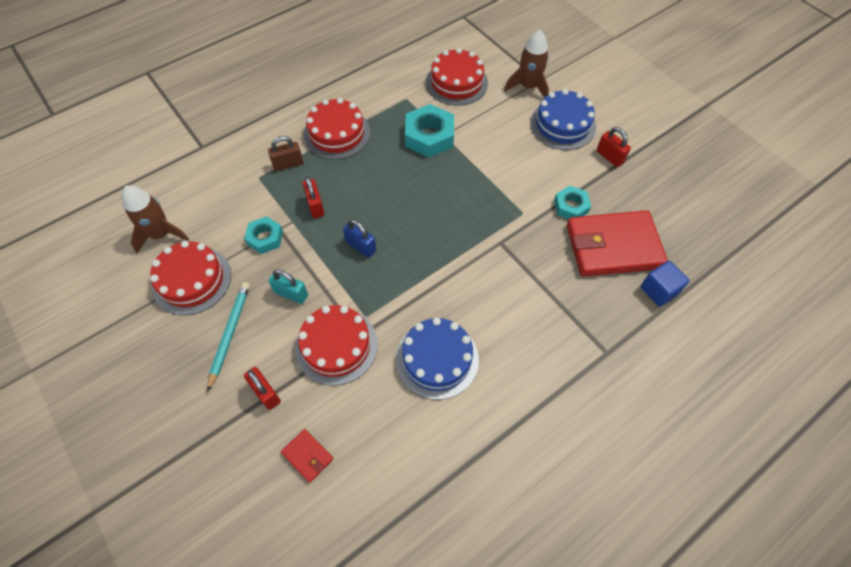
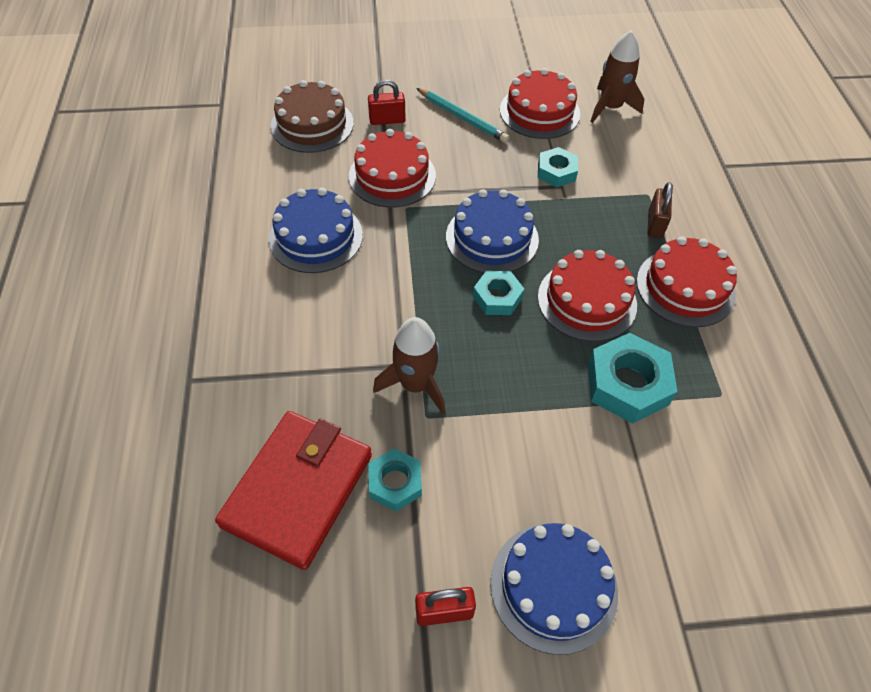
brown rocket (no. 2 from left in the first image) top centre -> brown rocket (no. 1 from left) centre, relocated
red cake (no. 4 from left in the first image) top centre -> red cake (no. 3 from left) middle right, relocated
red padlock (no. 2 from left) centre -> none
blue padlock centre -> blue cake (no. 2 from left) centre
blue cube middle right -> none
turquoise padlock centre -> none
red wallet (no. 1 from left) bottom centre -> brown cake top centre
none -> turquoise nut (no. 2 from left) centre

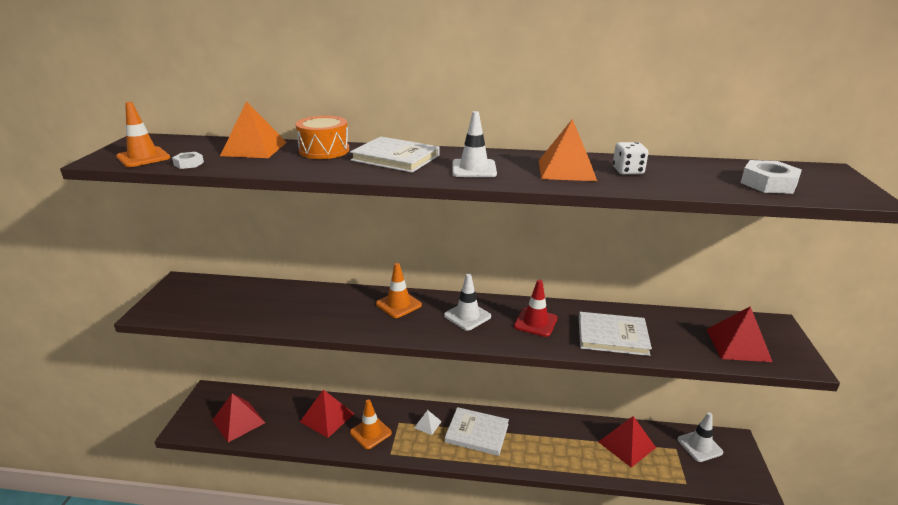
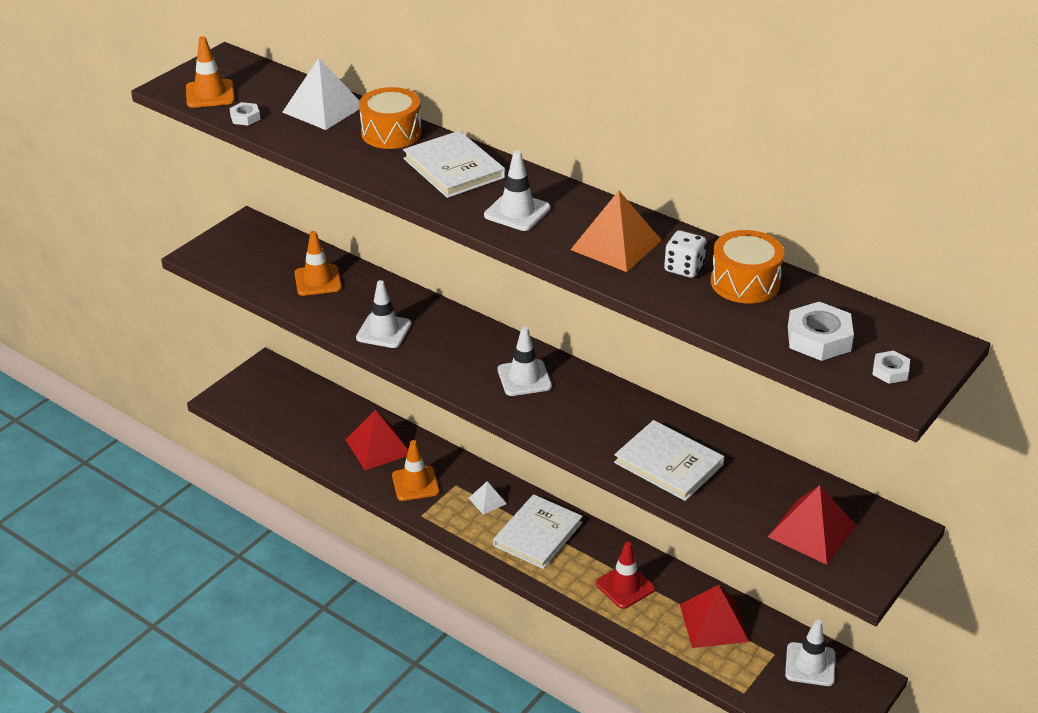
orange pyramid (no. 1 from left) top left -> white pyramid (no. 1 from left) top left
orange traffic cone (no. 3 from left in the first image) centre -> orange traffic cone (no. 2 from left) middle left, relocated
red traffic cone centre -> red traffic cone bottom centre, relocated
red pyramid (no. 1 from left) bottom left -> none
white book (no. 2 from left) bottom centre, 75 degrees clockwise
none -> orange drum (no. 2 from left) middle right
none -> white traffic cone (no. 1 from left) centre
none -> white nut (no. 3 from left) middle right

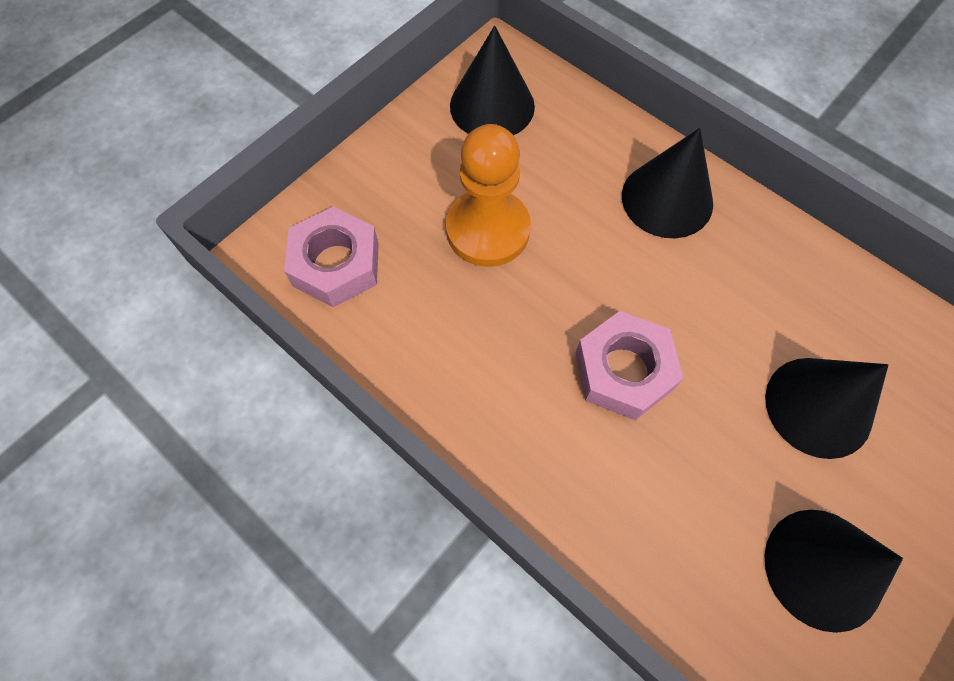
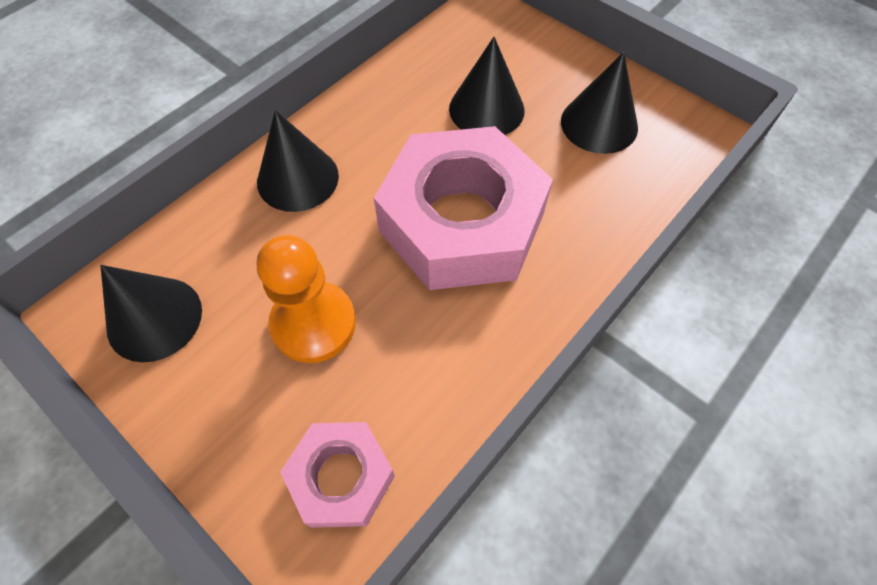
pink nut (no. 2 from left) centre, x1.96

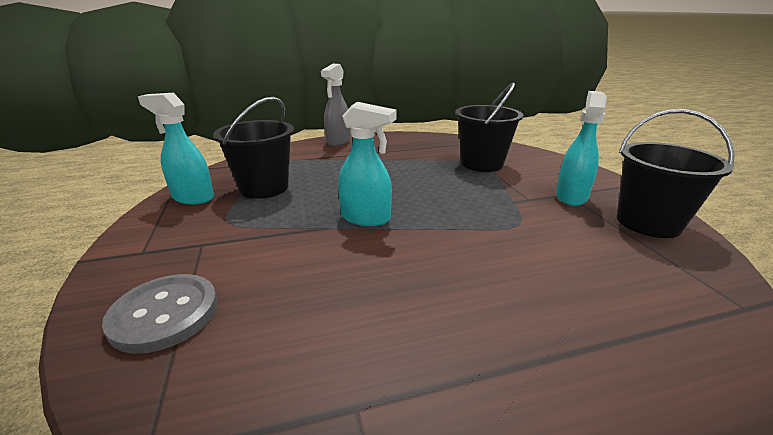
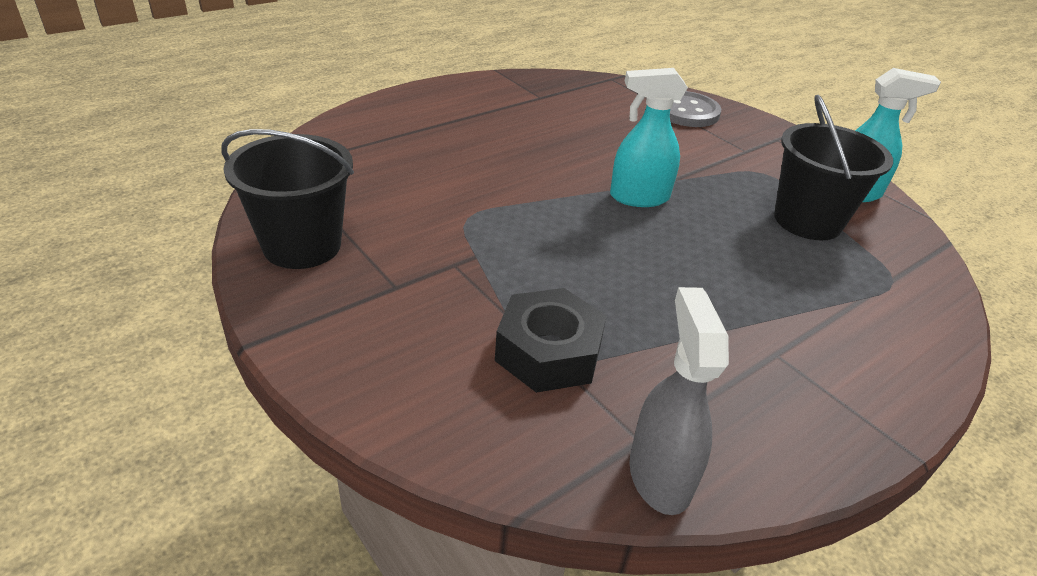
grey spray bottle top centre -> grey spray bottle bottom centre, relocated
black bucket (no. 2 from left) top centre -> black nut centre
turquoise spray bottle (no. 3 from left) middle right -> none

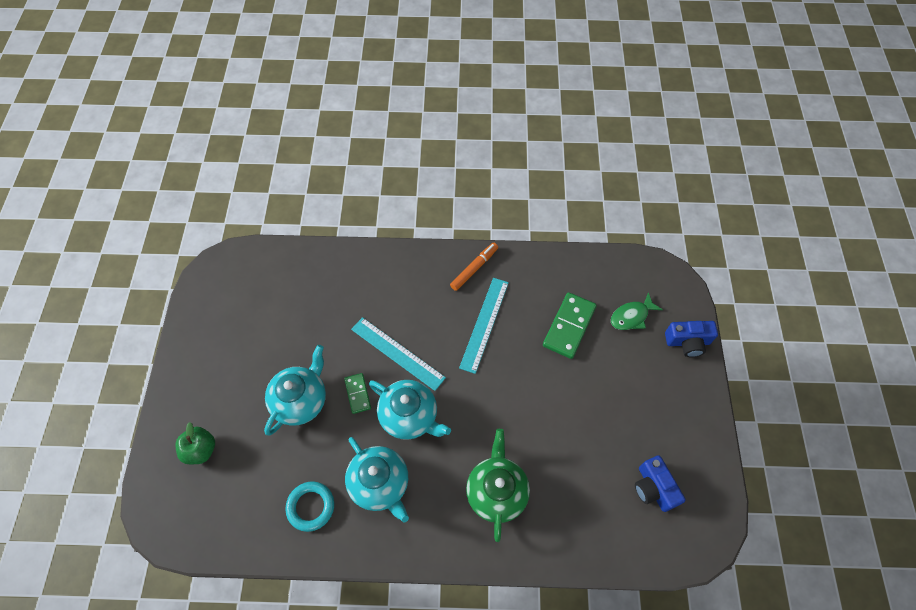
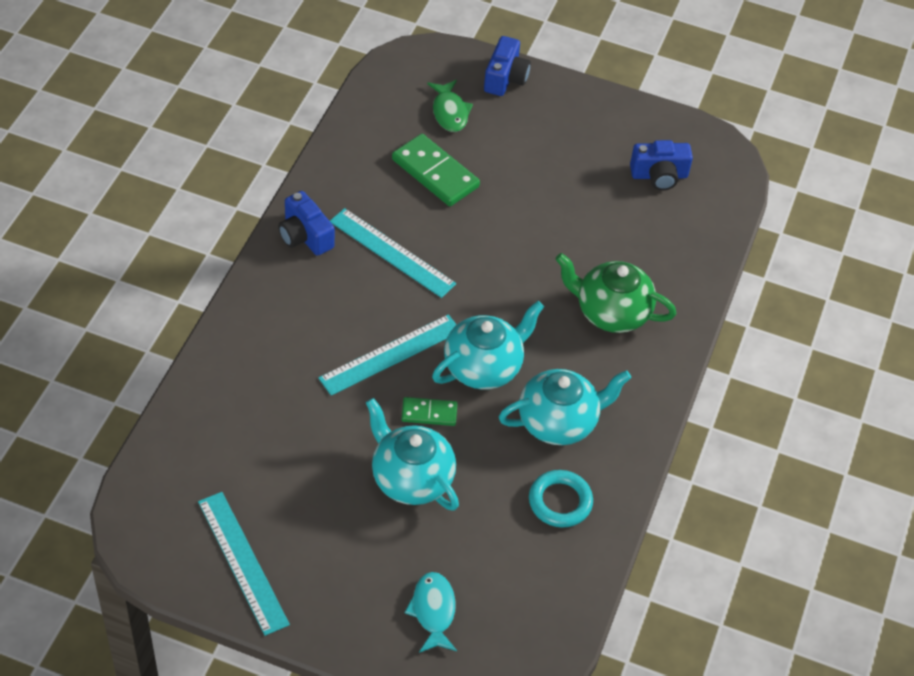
orange marker centre -> blue camera (no. 1 from left) top centre
green apple bottom left -> turquoise fish bottom centre
none -> turquoise ruler (no. 1 from left) bottom left

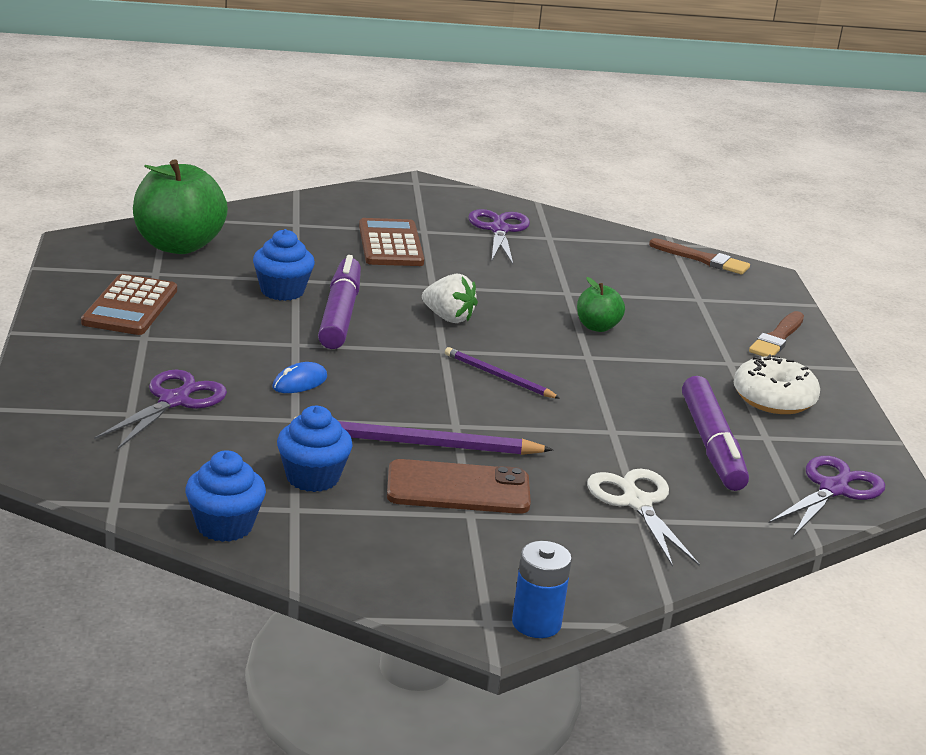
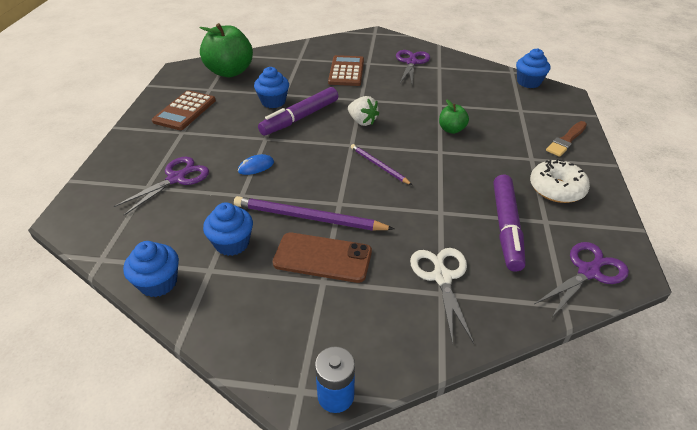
brown brush (no. 1 from left) middle right -> blue cupcake (no. 4 from left) top right
purple marker (no. 1 from left) centre -> purple marker (no. 1 from left) top centre, 150 degrees counterclockwise

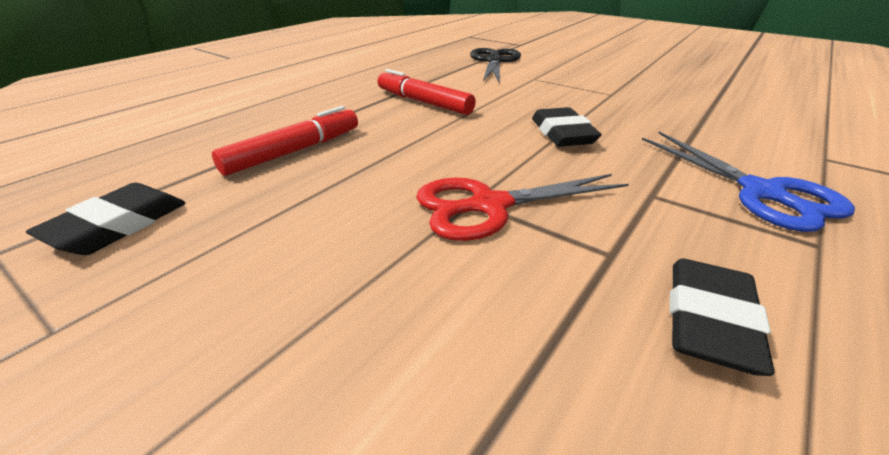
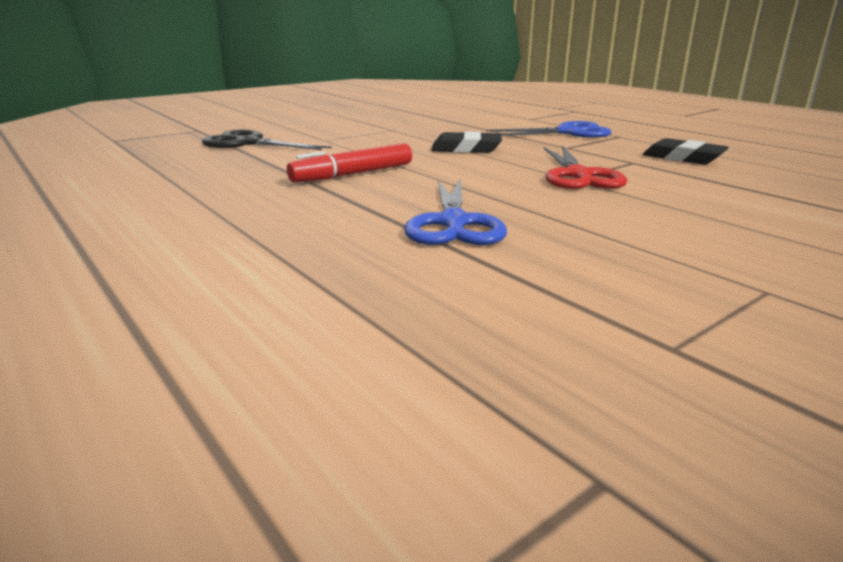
red marker (no. 1 from left) top left -> blue scissors (no. 1 from left) centre
black eraser (no. 1 from left) middle left -> none

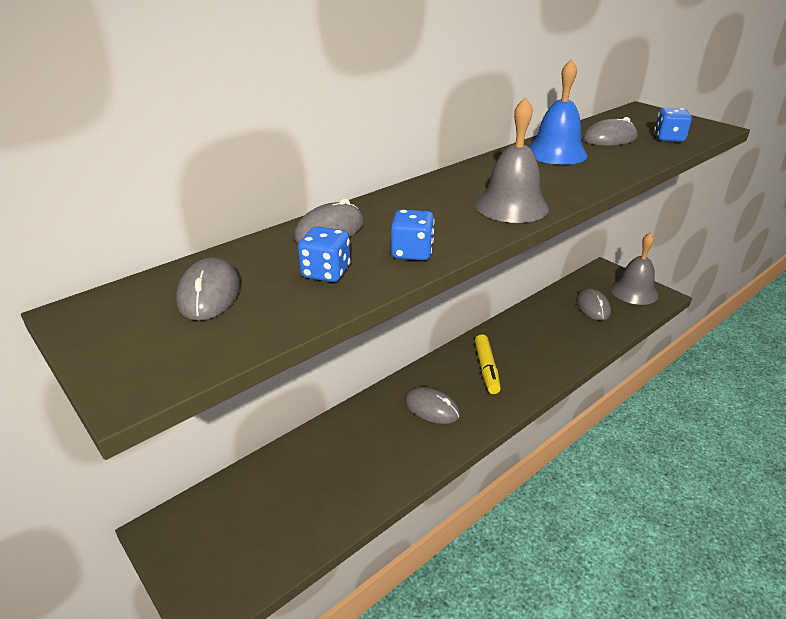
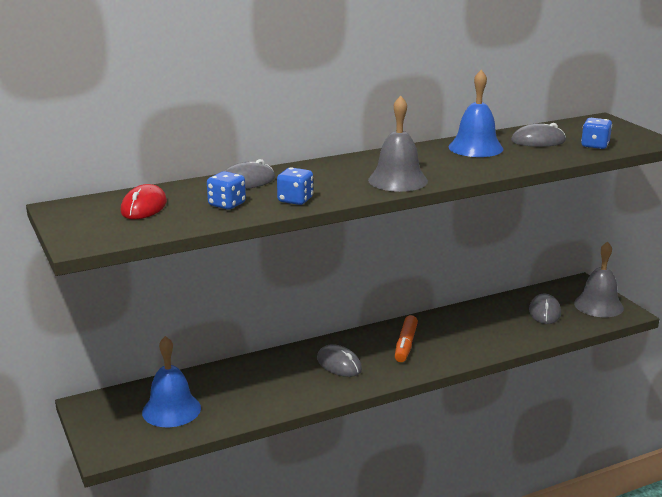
grey mouse (no. 1 from left) middle left -> red mouse middle left
yellow marker centre -> orange marker bottom centre
none -> blue bell (no. 1 from left) bottom left

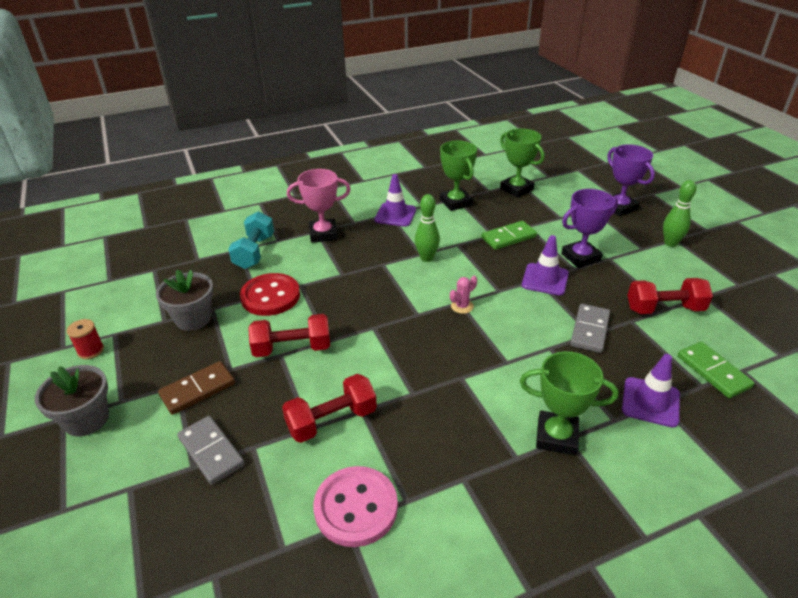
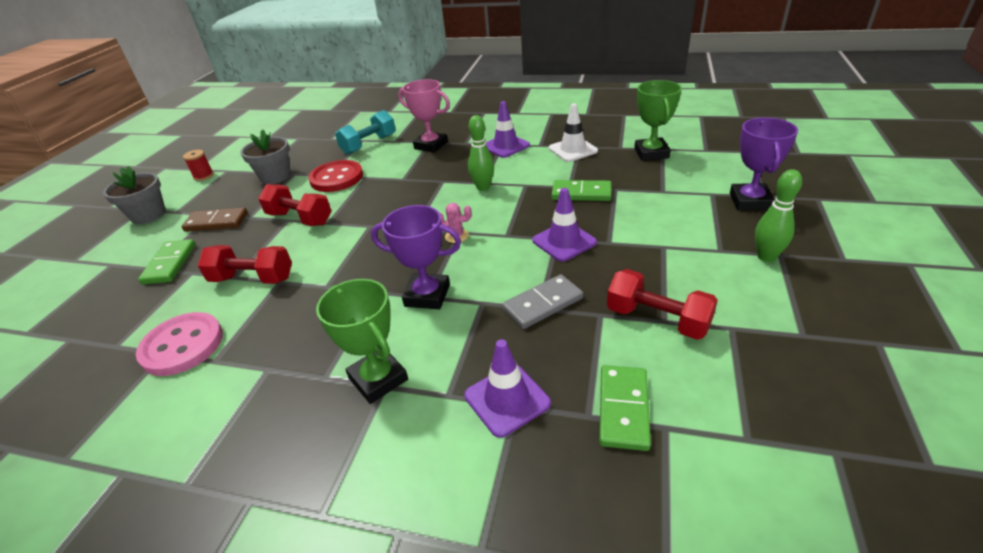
green trophy (no. 1 from left) top centre -> white traffic cone top centre
purple trophy (no. 1 from left) middle right -> purple trophy (no. 1 from left) centre, relocated
grey domino (no. 1 from left) bottom left -> green domino (no. 1 from left) middle left

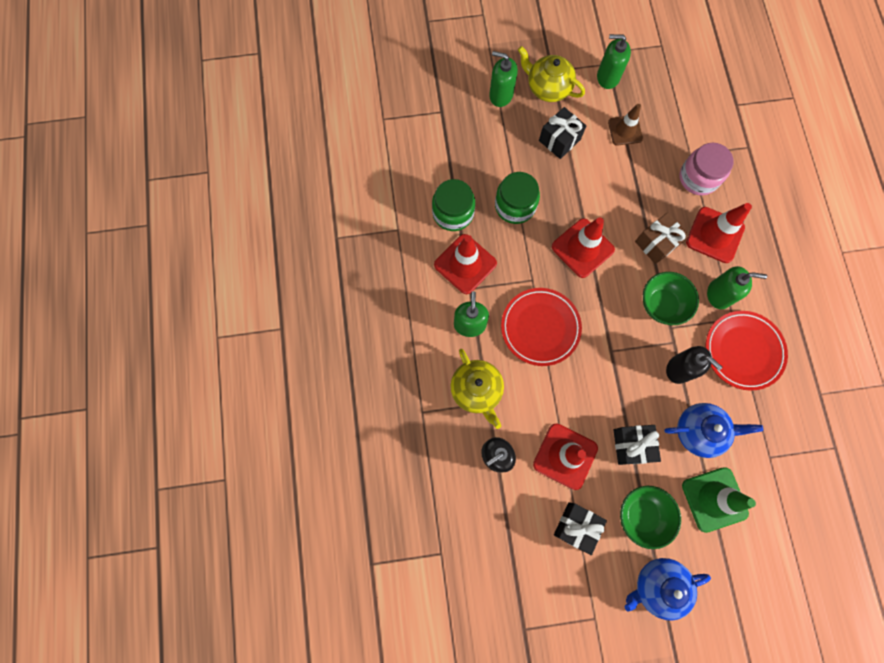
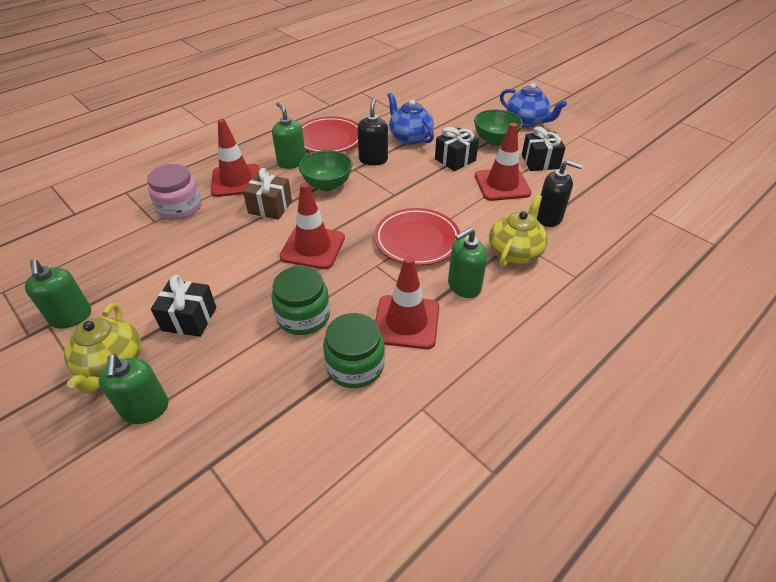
brown traffic cone top right -> none
green traffic cone bottom right -> none

